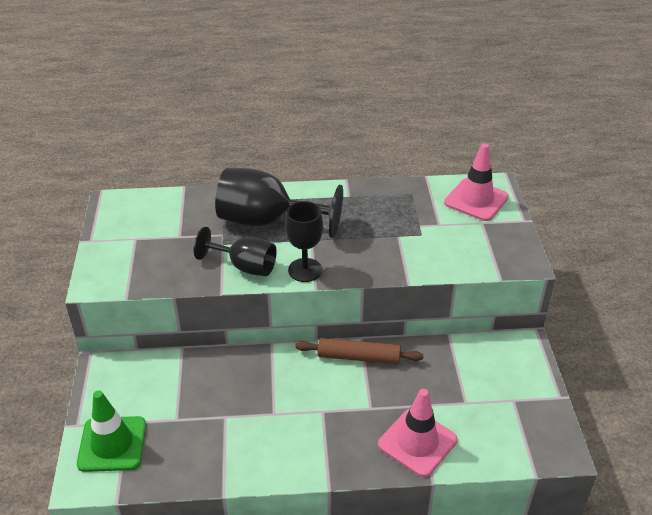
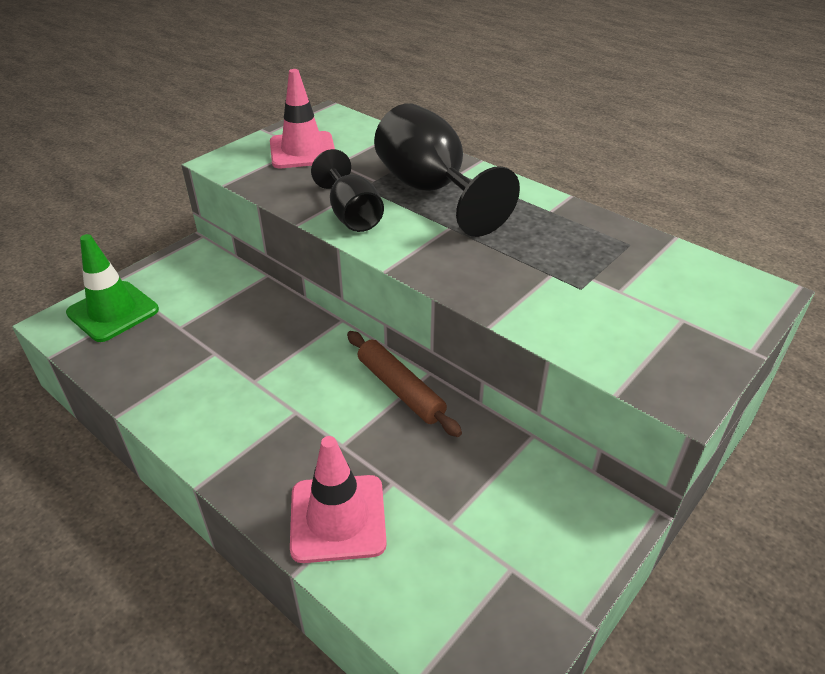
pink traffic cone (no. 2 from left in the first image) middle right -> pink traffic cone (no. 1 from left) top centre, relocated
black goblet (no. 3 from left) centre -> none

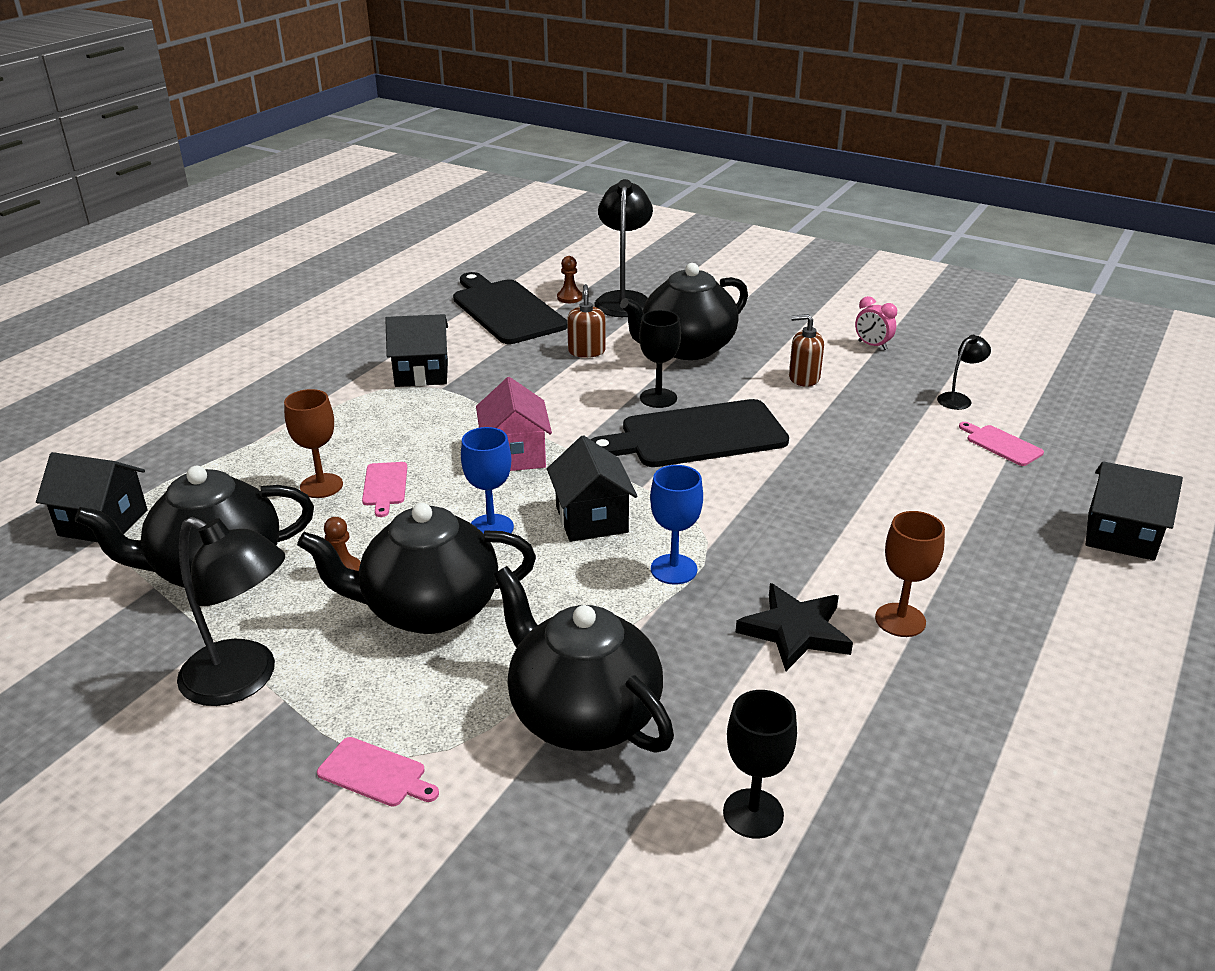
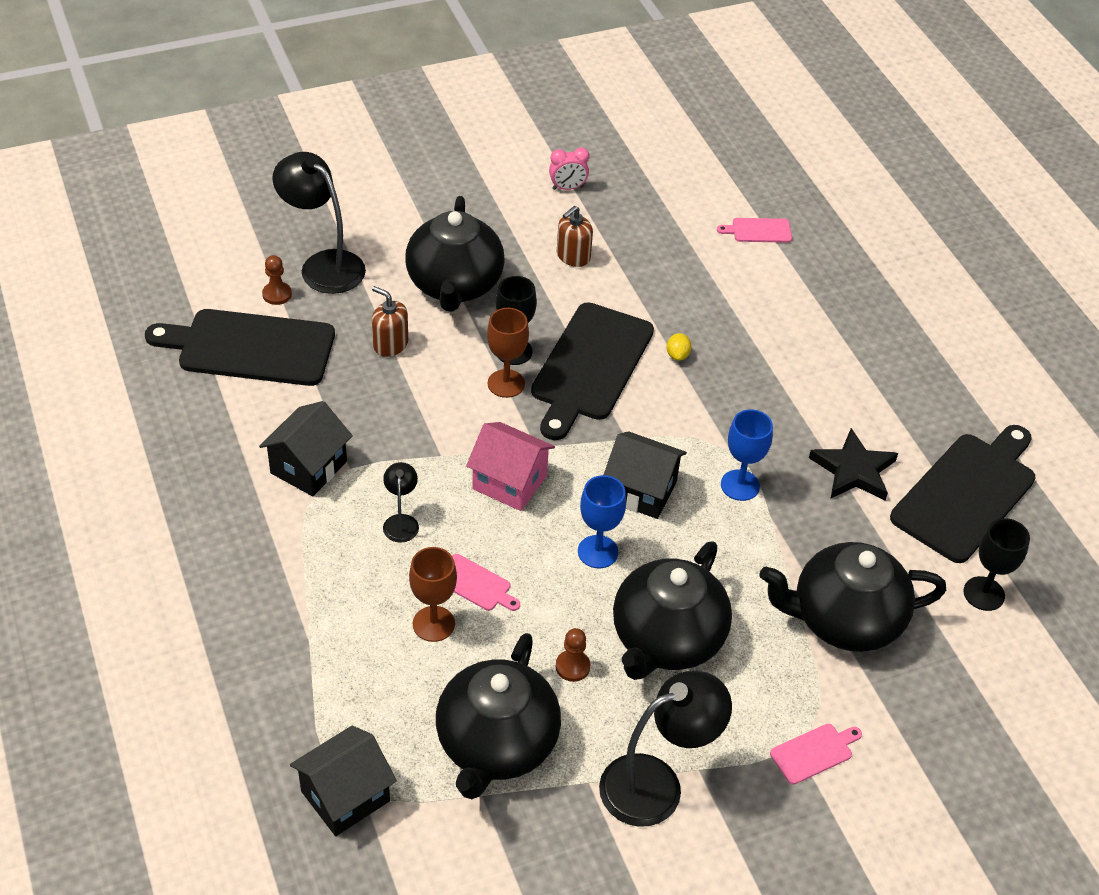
black lamp (no. 3 from left in the first image) middle right -> black lamp (no. 2 from left) centre, relocated
black house (no. 4 from left) middle right -> none
brown goblet (no. 2 from left) middle right -> brown goblet (no. 2 from left) centre, relocated
none -> yellow lemon centre
none -> black cutting board (no. 3 from left) middle right

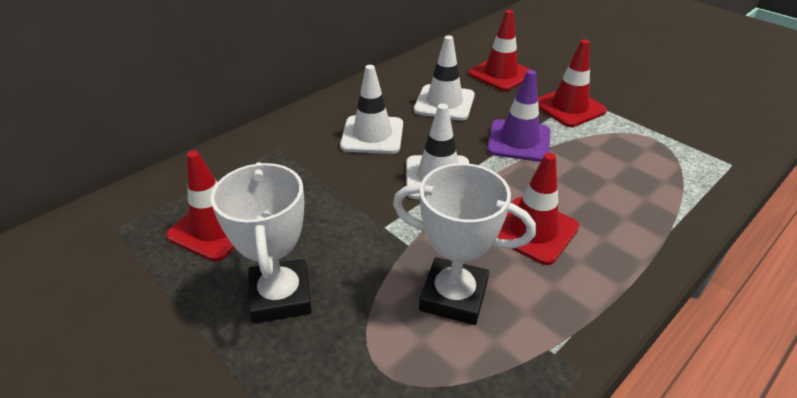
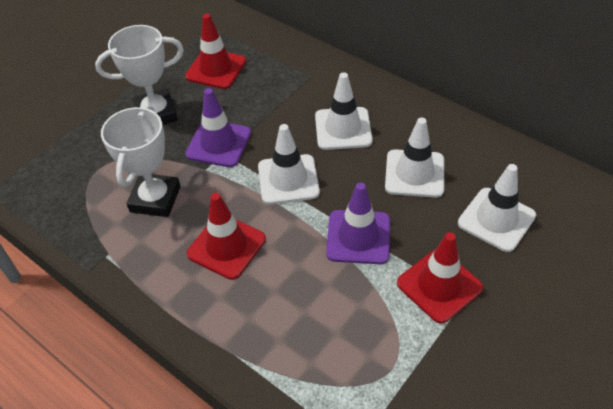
red traffic cone (no. 2 from left) top centre -> white traffic cone (no. 4 from left) middle right
none -> purple traffic cone (no. 1 from left) top centre

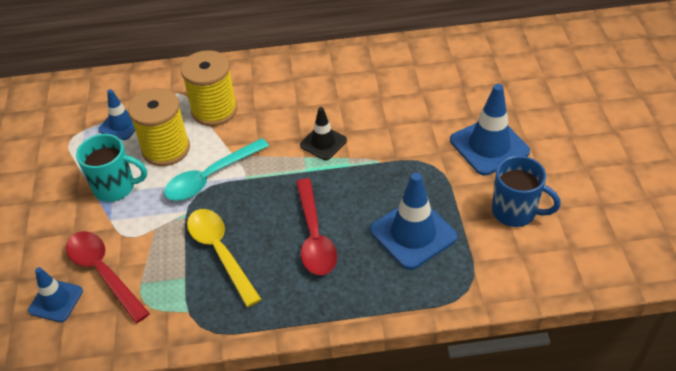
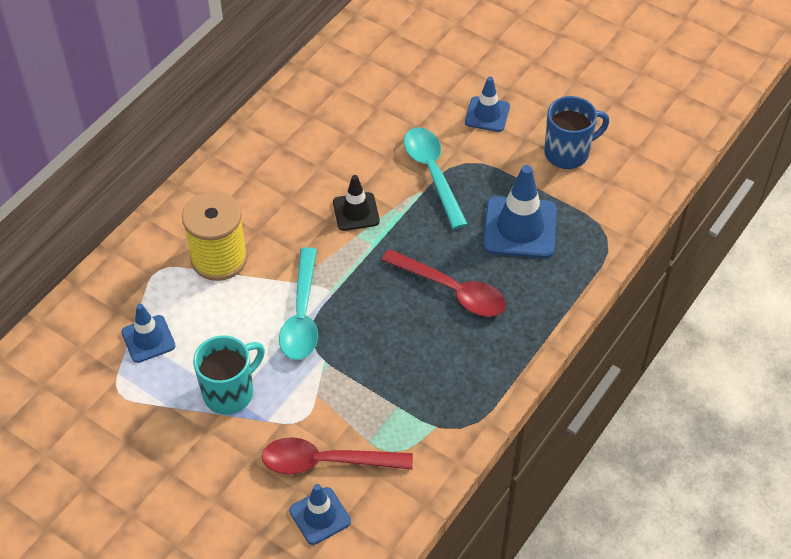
blue traffic cone (no. 4 from left in the first image) middle right -> blue traffic cone (no. 3 from left) top centre, x0.60
yellow spool (no. 1 from left) middle left -> none
yellow spoon bottom left -> none
none -> turquoise spoon (no. 2 from left) top centre

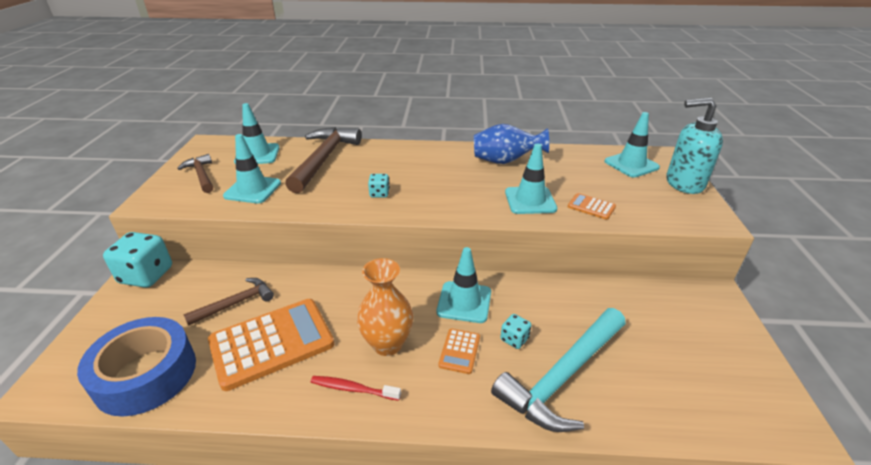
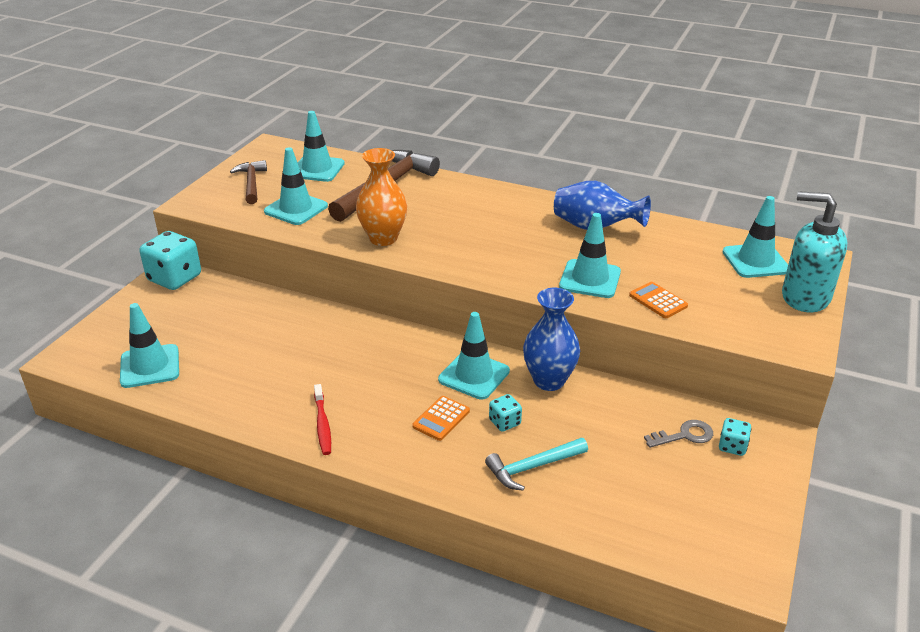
turquoise dice (no. 2 from left in the first image) centre -> turquoise dice (no. 3 from left) bottom right, relocated
orange vase centre -> orange vase top centre, relocated
brown hammer (no. 2 from left) middle left -> none
orange calculator (no. 1 from left) bottom left -> none
turquoise hammer bottom centre, x0.56
blue tape bottom left -> turquoise traffic cone (no. 1 from left) middle left
red toothbrush bottom centre -> red toothbrush centre, 135 degrees counterclockwise
none -> blue vase (no. 1 from left) centre
none -> grey key bottom right

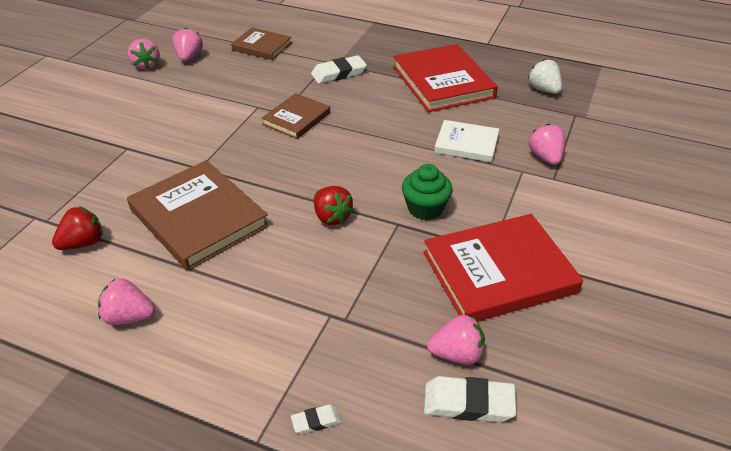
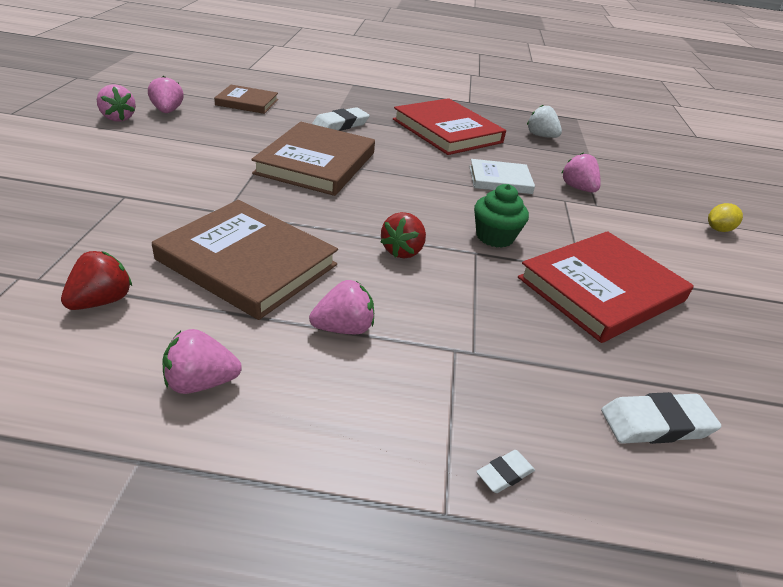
brown book (no. 3 from left) top centre, x1.75
red strawberry (no. 2 from left) centre, 75 degrees clockwise
pink strawberry (no. 4 from left) bottom centre -> pink strawberry (no. 4 from left) centre, relocated
none -> yellow lemon middle right

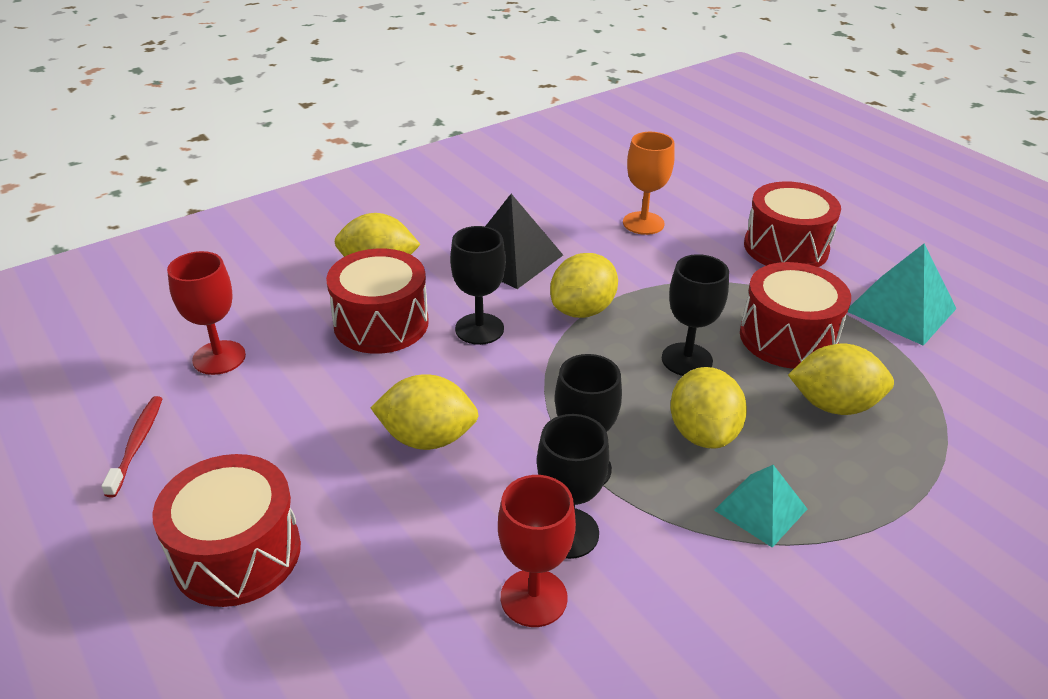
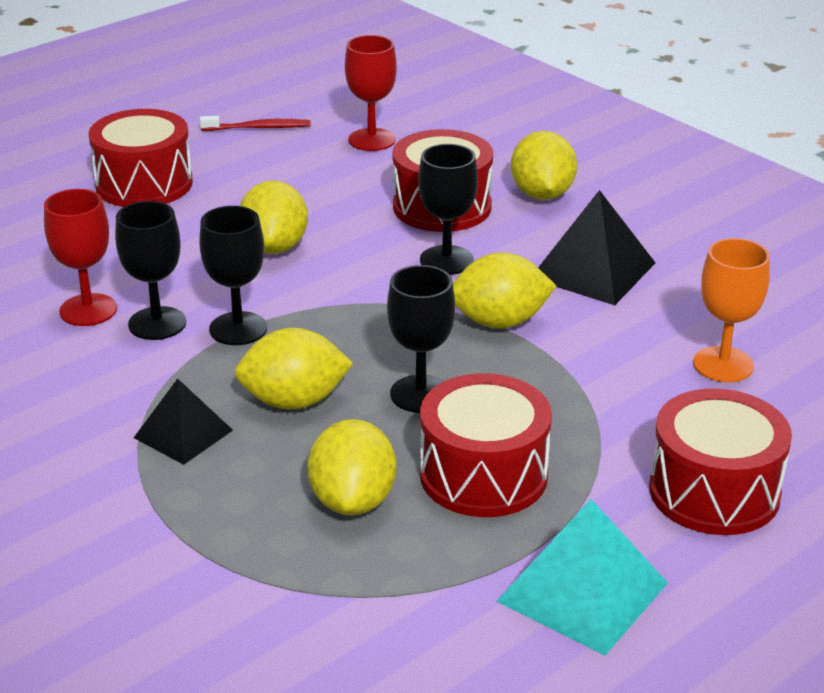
yellow lemon (no. 3 from left in the first image) centre -> yellow lemon (no. 4 from left) centre, 45 degrees counterclockwise
turquoise pyramid (no. 1 from left) bottom right -> black pyramid (no. 1 from left) middle left

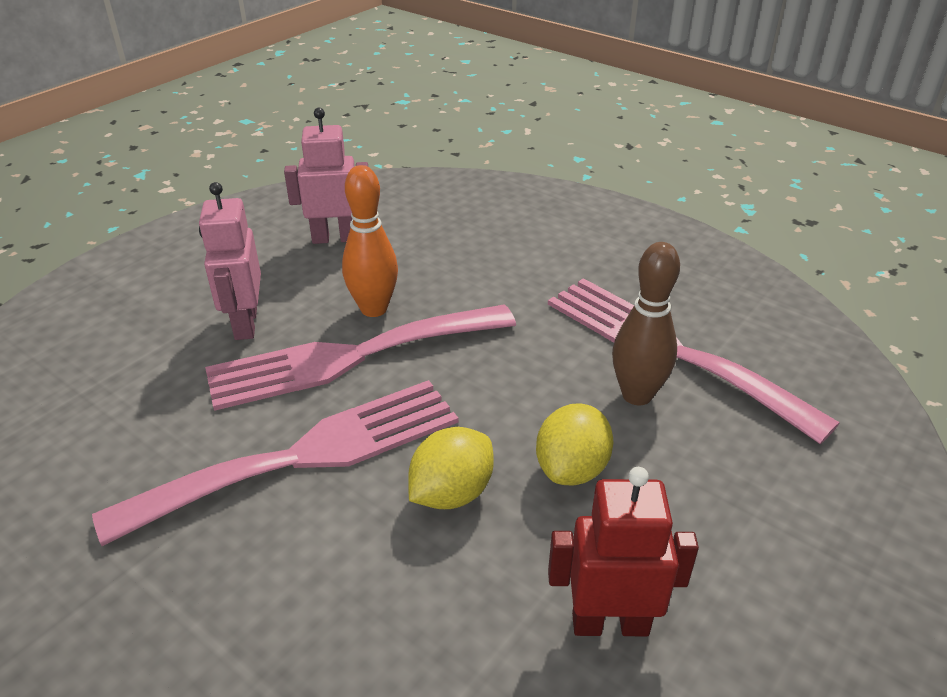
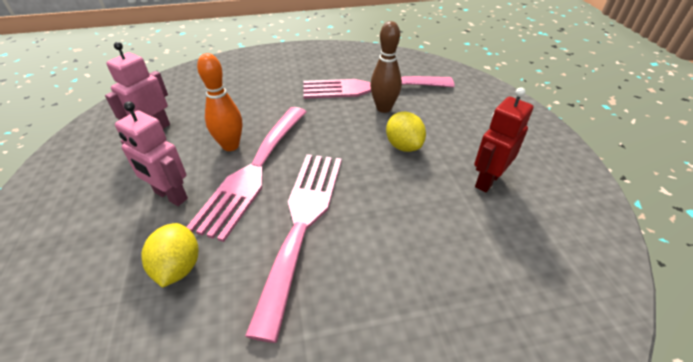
yellow lemon (no. 1 from left) bottom centre -> yellow lemon (no. 1 from left) bottom left, relocated

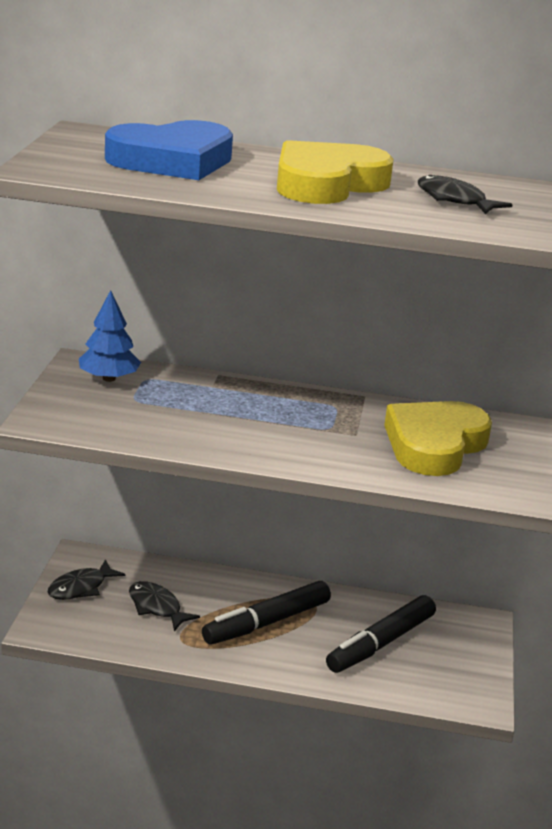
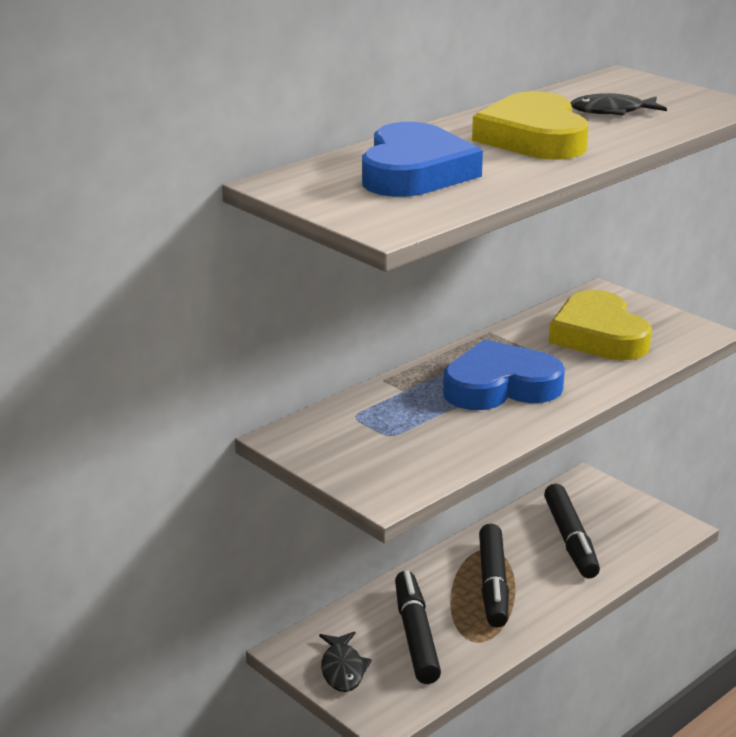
blue tree middle left -> none
black fish (no. 2 from left) bottom left -> black marker (no. 1 from left) bottom centre
none -> blue heart (no. 2 from left) middle right

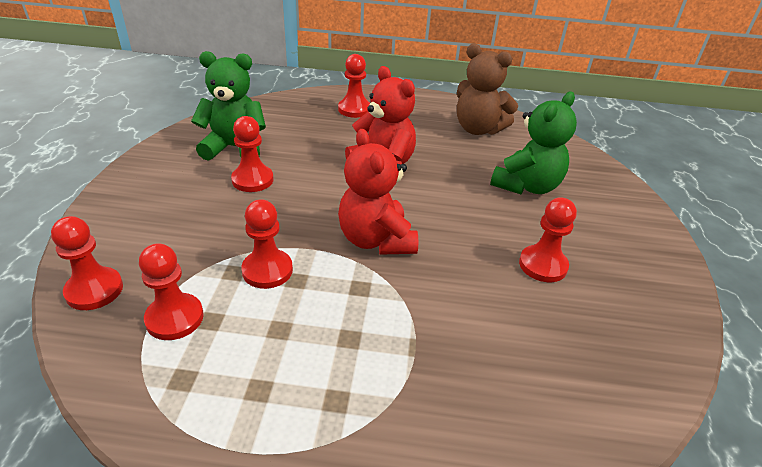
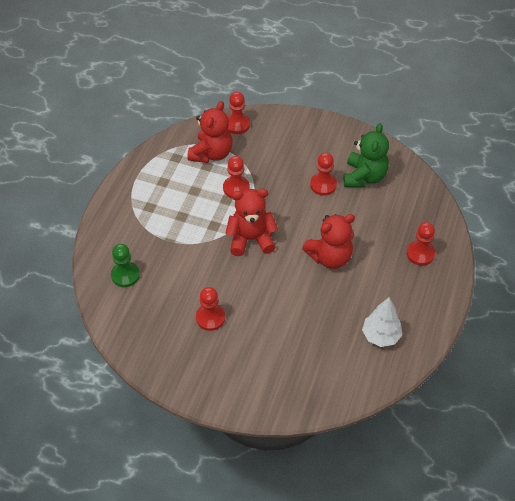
brown teddy bear top centre -> white tree middle right
green teddy bear (no. 2 from left) top right -> none
red pawn (no. 2 from left) middle left -> red teddy bear (no. 1 from left) top centre
none -> green pawn middle left

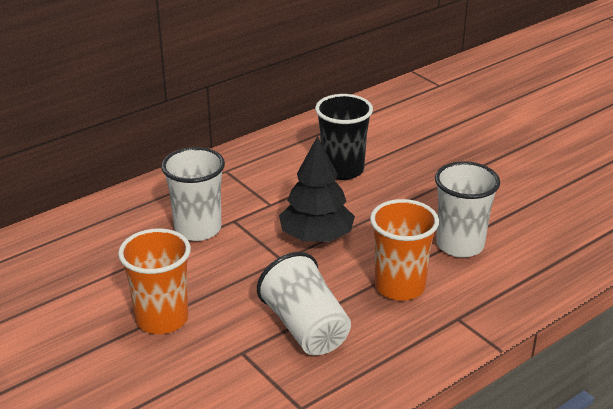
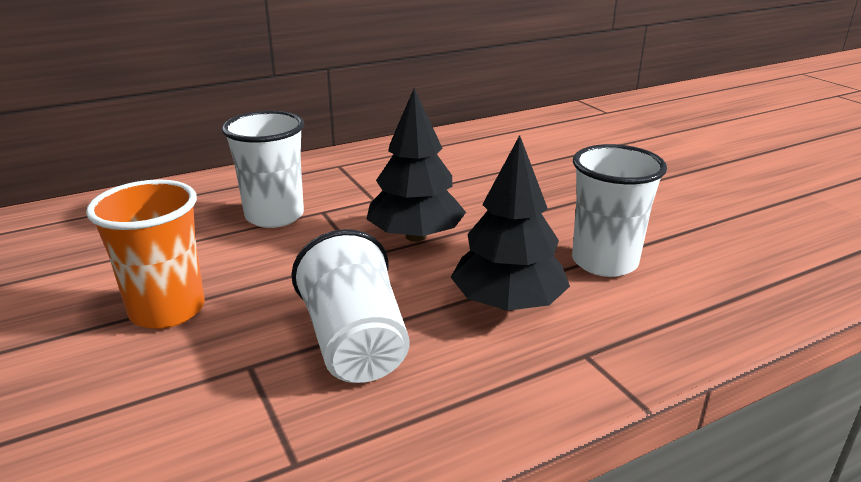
black cup centre -> none
orange cup (no. 2 from left) centre -> black tree (no. 2 from left) centre

